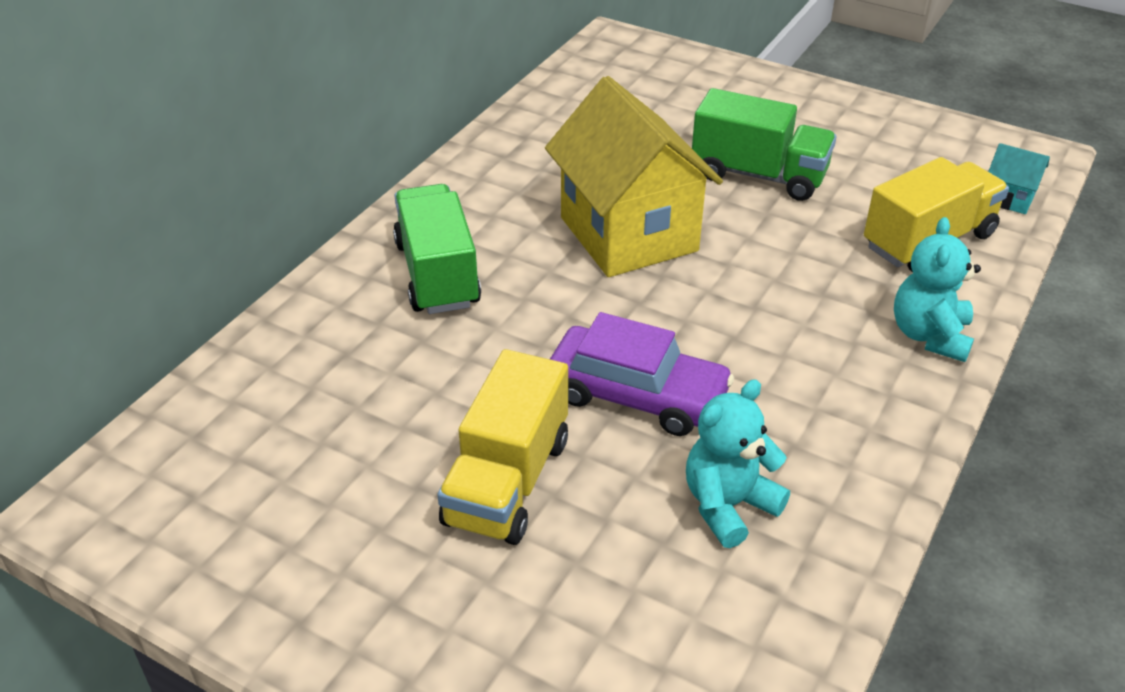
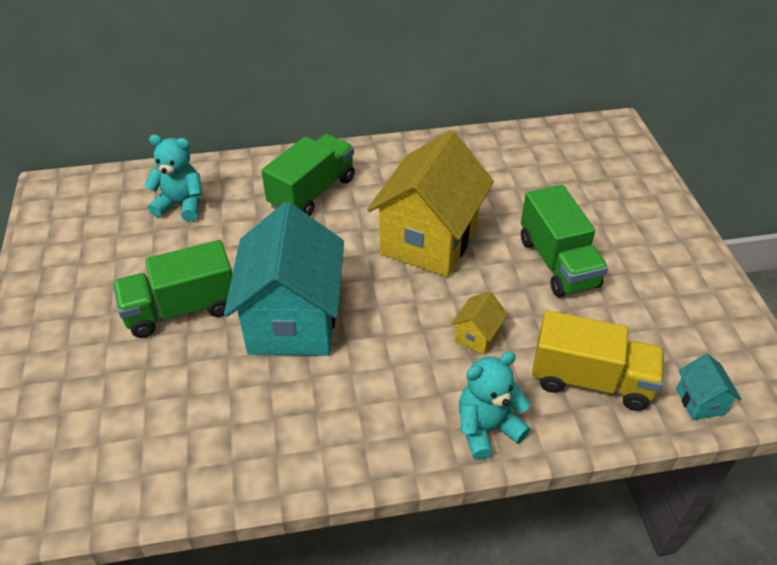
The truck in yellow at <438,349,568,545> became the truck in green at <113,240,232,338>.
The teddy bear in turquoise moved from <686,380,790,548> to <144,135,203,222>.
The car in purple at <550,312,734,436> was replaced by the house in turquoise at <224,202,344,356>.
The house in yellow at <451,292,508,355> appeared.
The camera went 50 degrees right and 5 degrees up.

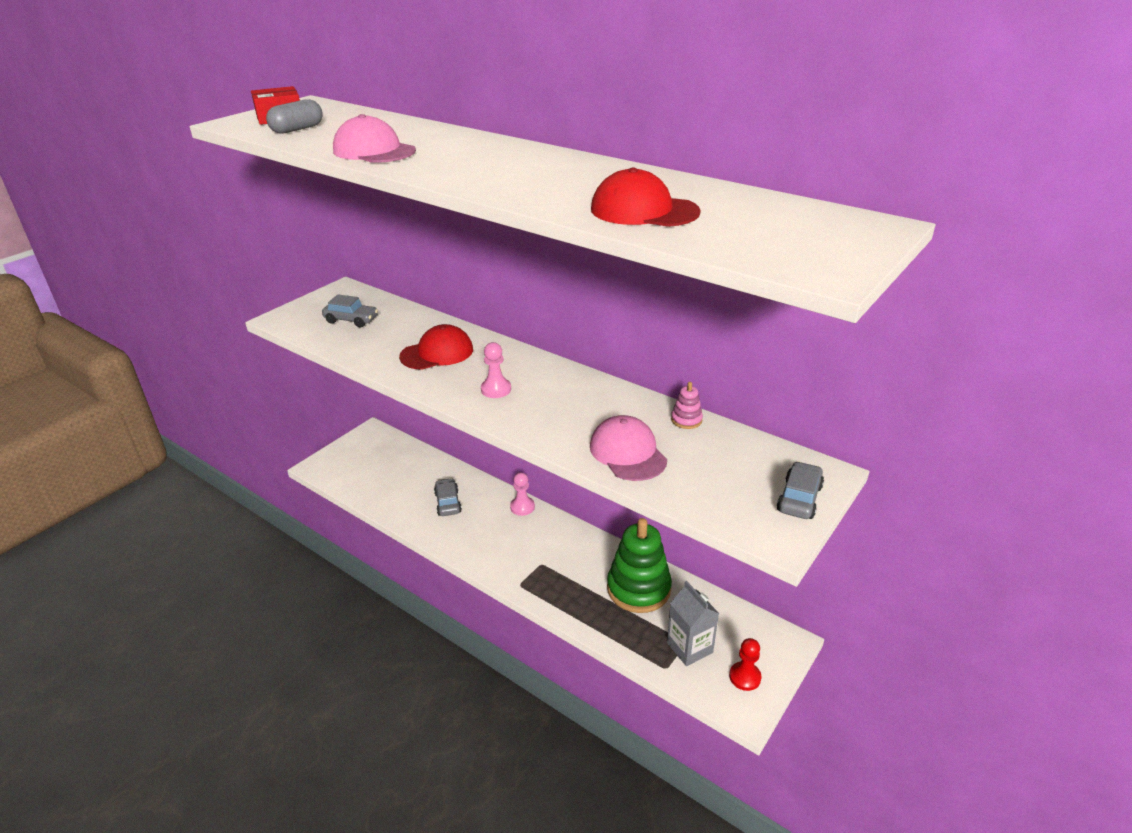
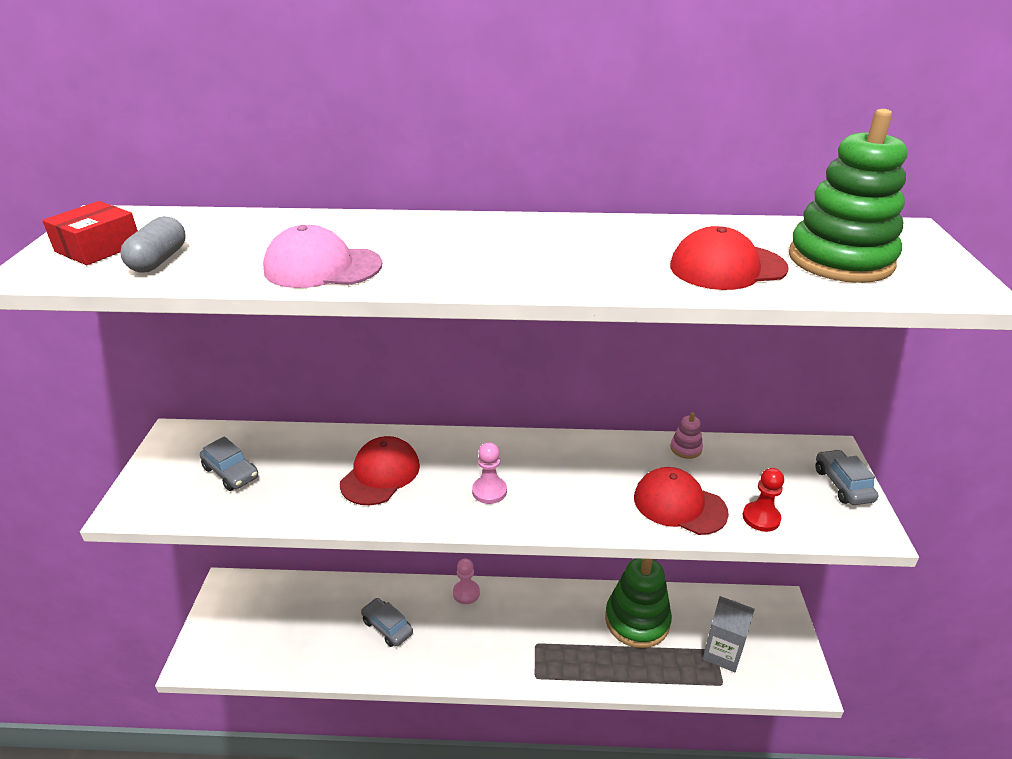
The car in grey at <322,294,378,327> turned 60 degrees clockwise.
The cap in pink at <590,415,667,481> became the cap in red at <634,467,729,535>.
The pawn in red moved from <729,638,762,691> to <743,468,784,532>.
The stacking toy in green at <789,109,908,283> appeared.
The camera went 35 degrees left and 0 degrees up.

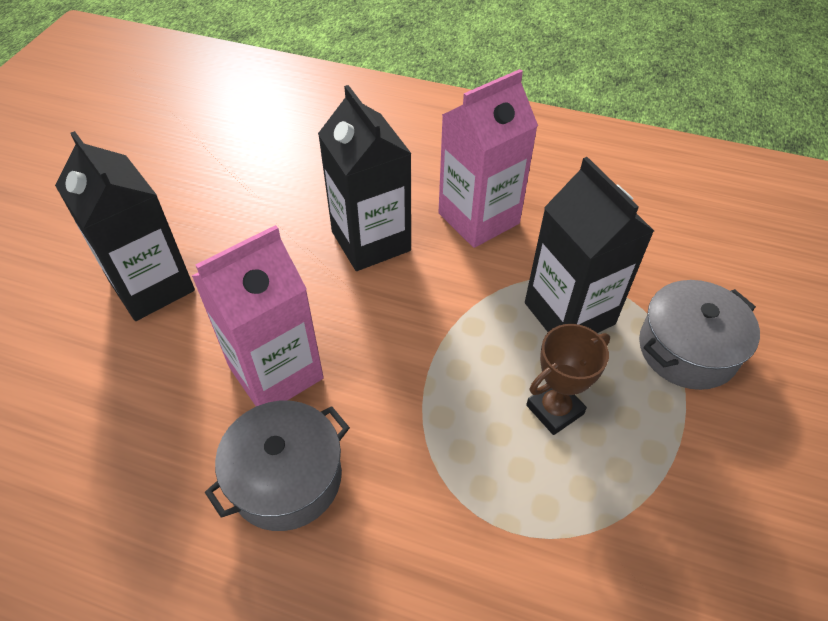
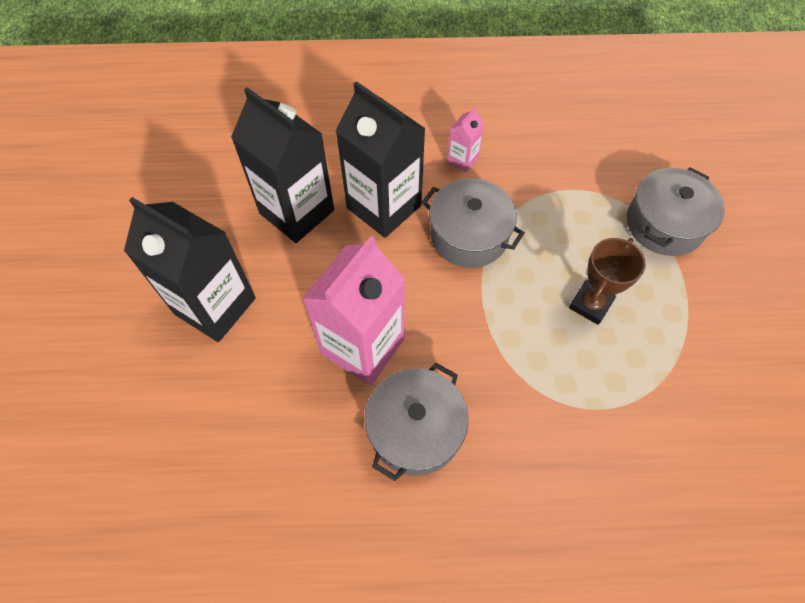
The carton in black moved from <525,157,654,333> to <231,87,334,243>.
The pot in grey at <422,178,525,268> appeared.
The carton in pink at <439,69,538,248> changed to 0.45 times the size.
The camera went 20 degrees left and 10 degrees up.

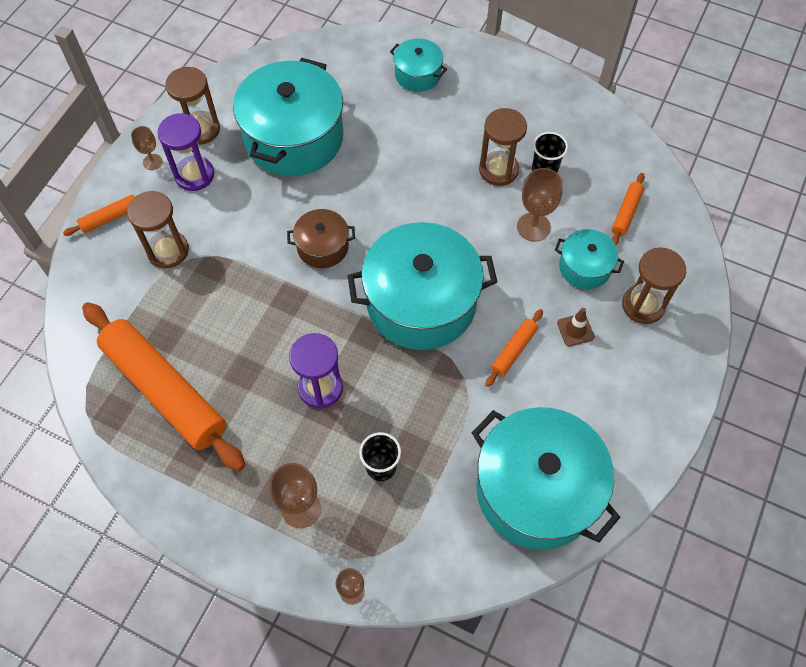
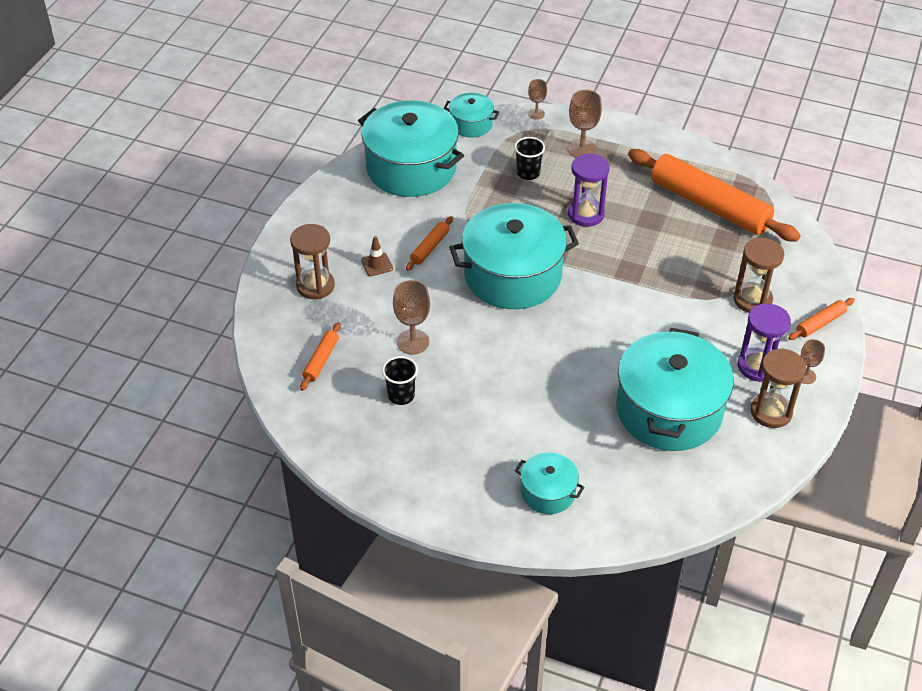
The pot in turquoise moved from <555,229,624,289> to <444,93,499,138>.
The pot in brown at <287,209,355,268> disappeared.
The hourglass in brown at <479,108,527,186> disappeared.
The camera went 175 degrees right and 15 degrees down.

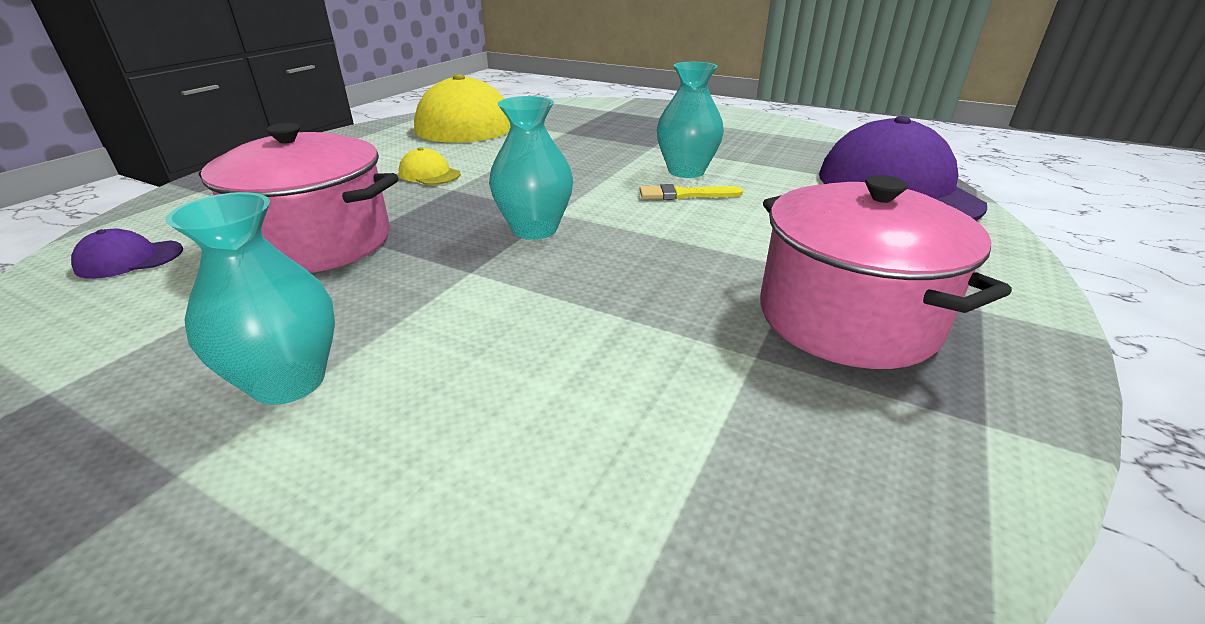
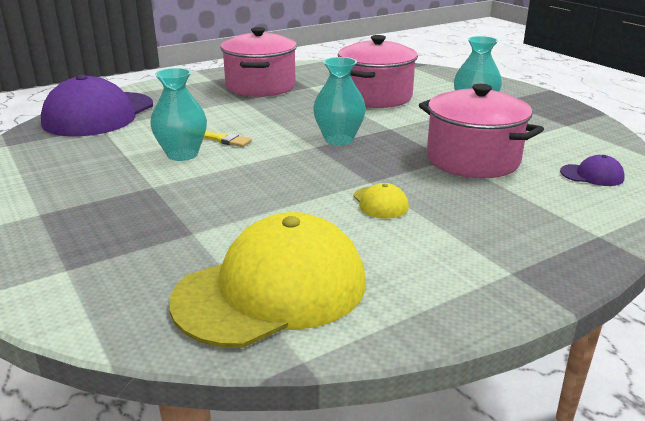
The pot in pink at <338,35,418,108> appeared.
The camera went 150 degrees left and 5 degrees down.

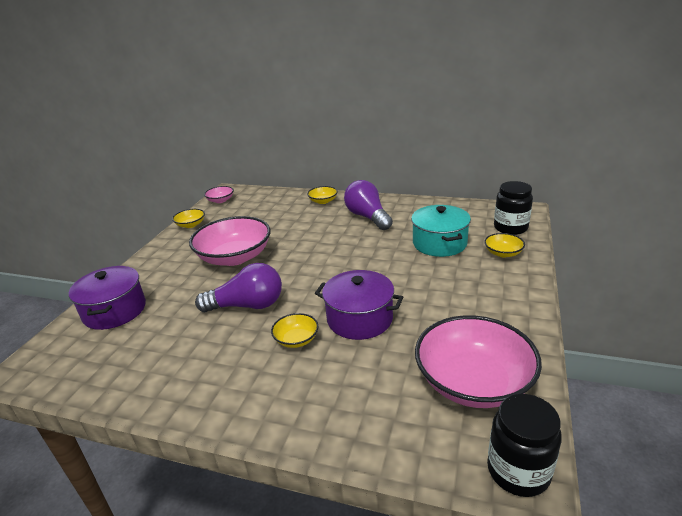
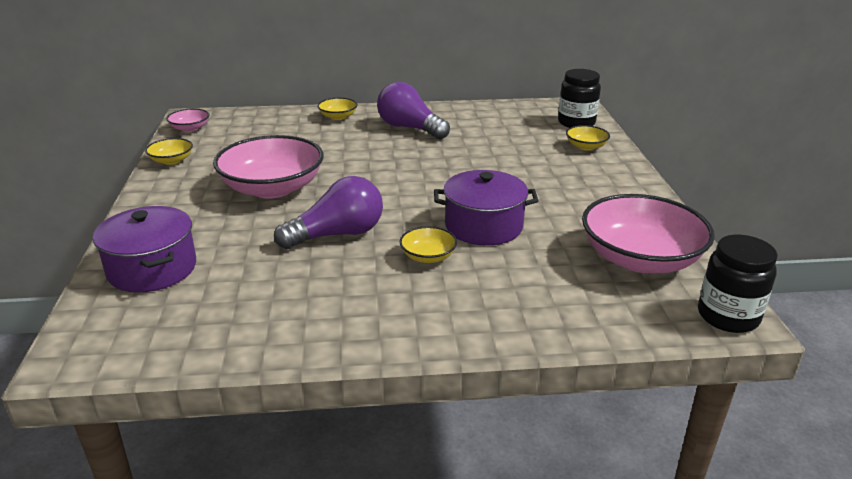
The pot in turquoise at <411,205,471,257> disappeared.
The camera went 25 degrees left and 0 degrees up.

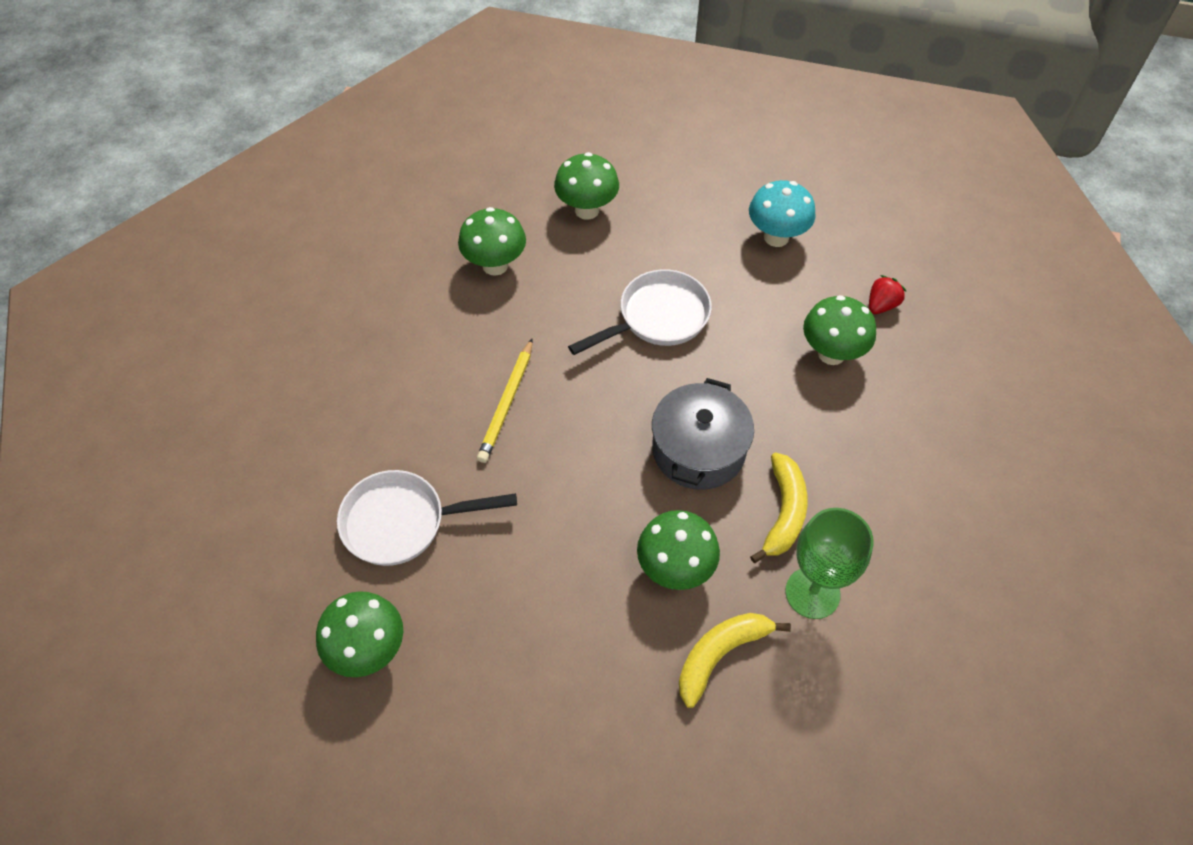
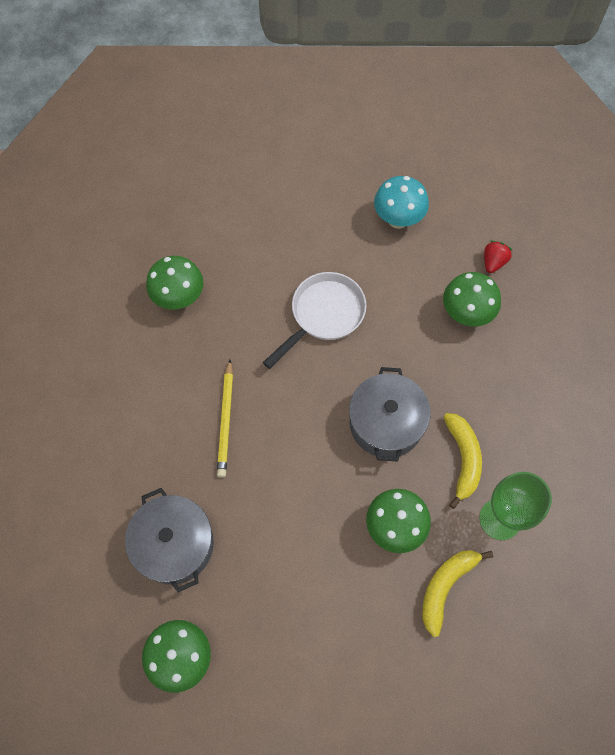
The pan in white at <337,470,517,566> was replaced by the pot in grey at <125,488,214,592>.
The mushroom in green at <554,152,619,220> disappeared.
The camera went 15 degrees left and 10 degrees up.

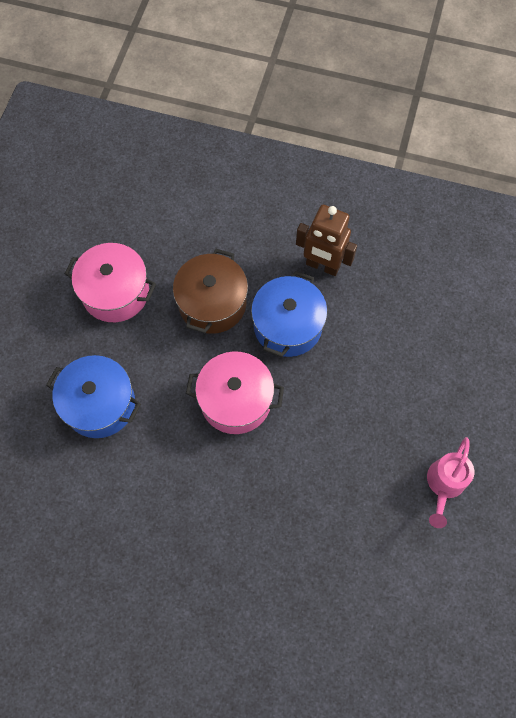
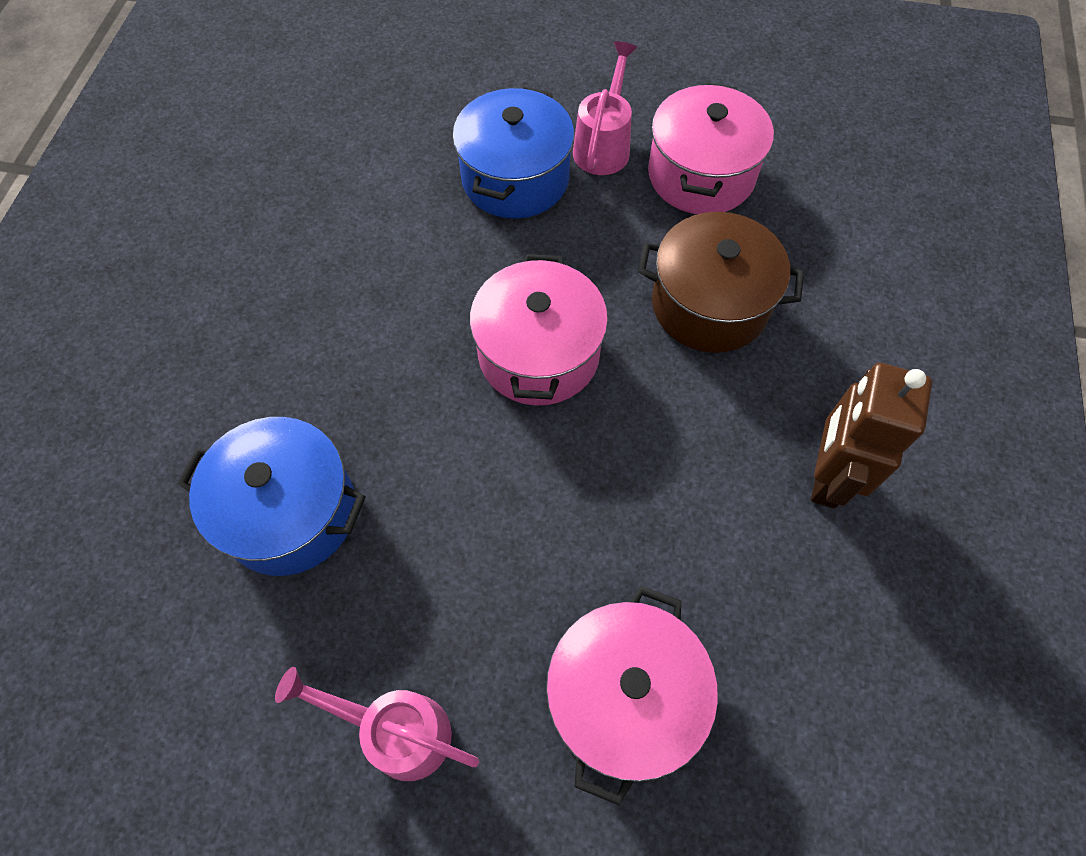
The pot in blue moved from <251,271,327,357> to <178,417,366,576>.
The pot in pink at <546,586,718,805> appeared.
The watering can in pink at <573,41,637,175> appeared.
The camera went 85 degrees right and 5 degrees down.

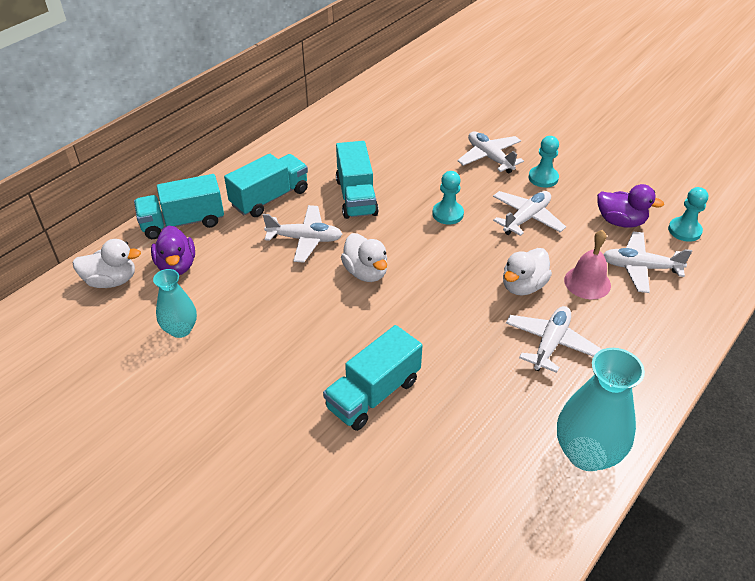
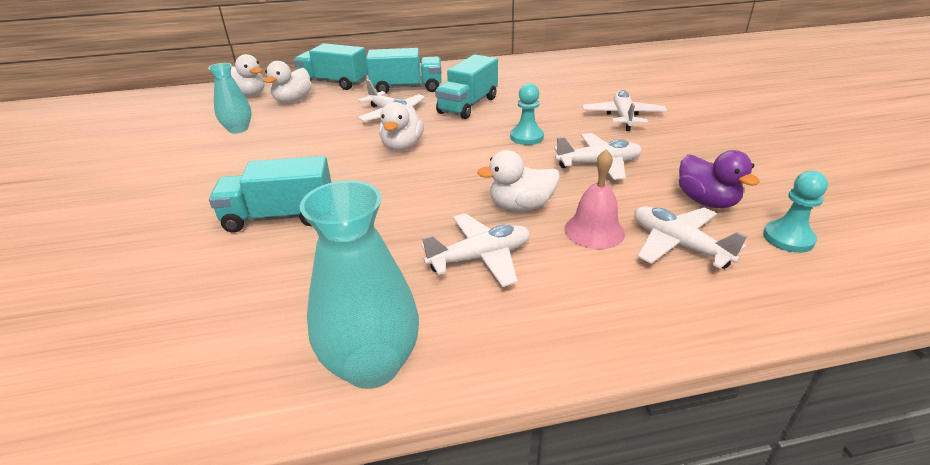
The duck in purple at <151,225,195,275> became the duck in white at <264,61,312,103>.
The pawn in turquoise at <528,136,559,188> disappeared.
The camera went 40 degrees right and 10 degrees down.

